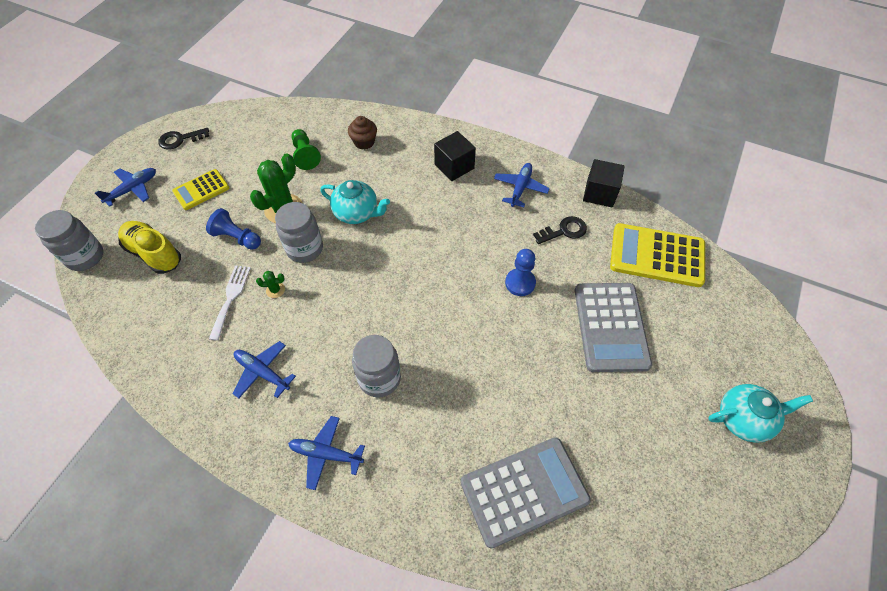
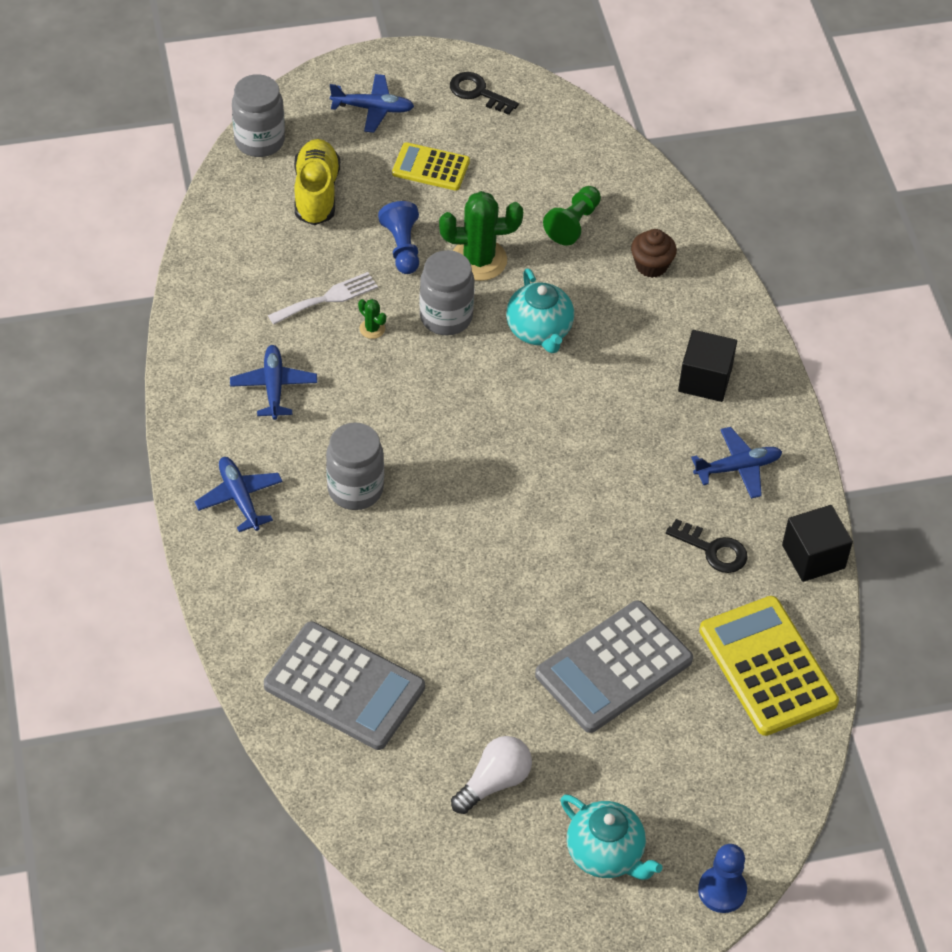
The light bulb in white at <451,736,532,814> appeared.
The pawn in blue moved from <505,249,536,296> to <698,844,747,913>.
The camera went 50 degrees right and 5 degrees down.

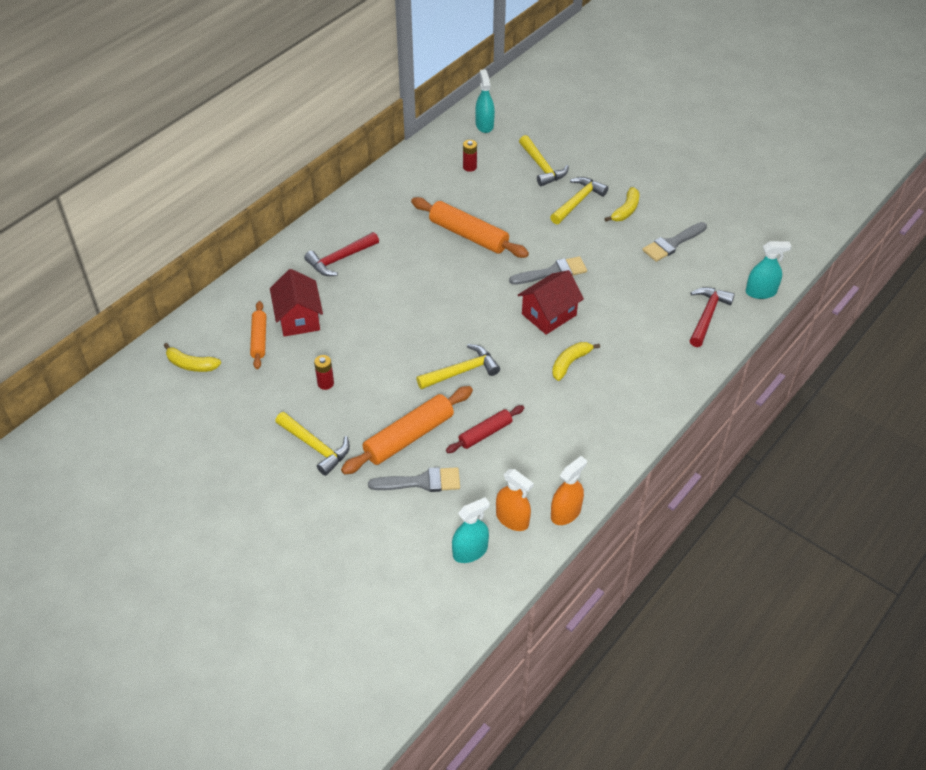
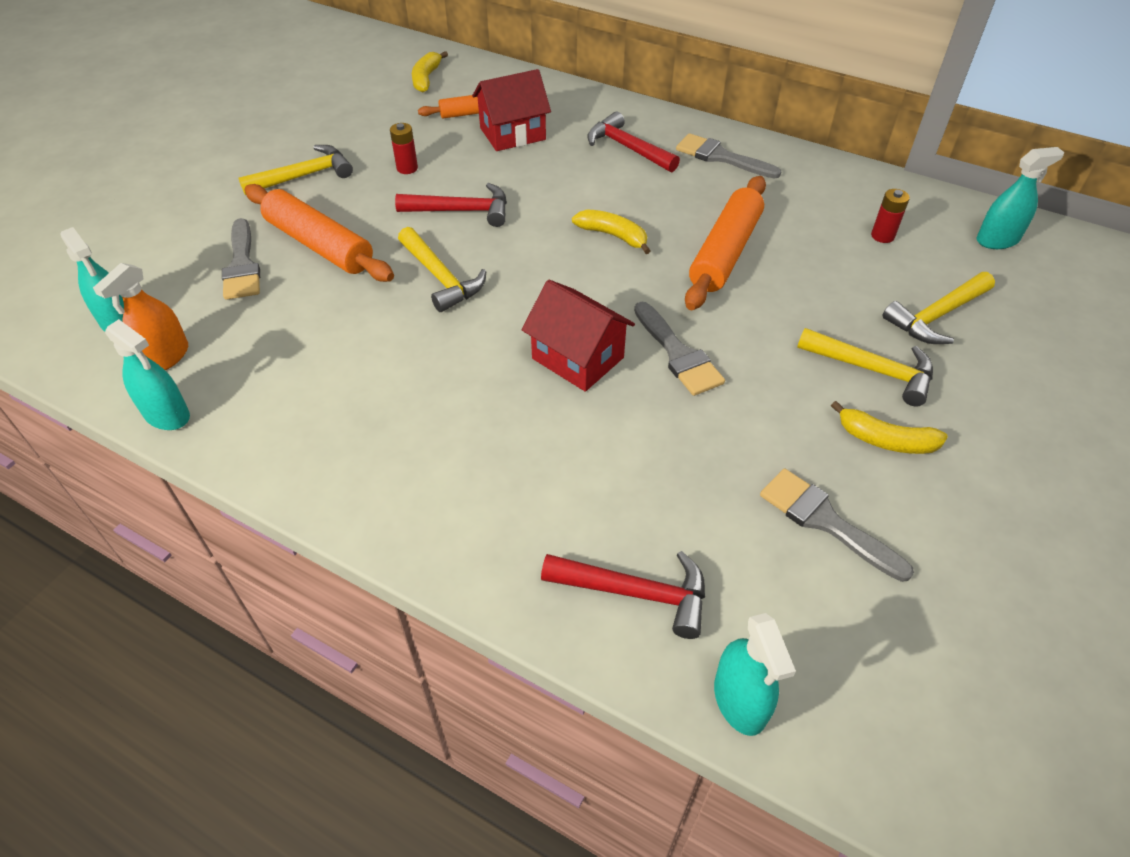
The spray bottle in orange at <551,456,587,525> became the spray bottle in turquoise at <105,319,190,430>.
The hammer in yellow at <275,412,350,476> turned 150 degrees counterclockwise.
The hammer in red at <395,183,507,227> appeared.
The banana in yellow moved from <552,342,600,381> to <572,209,651,254>.
The brush in grey at <676,133,781,179> appeared.
The rolling pin in red at <446,405,524,453> disappeared.
The camera went 80 degrees right and 0 degrees up.

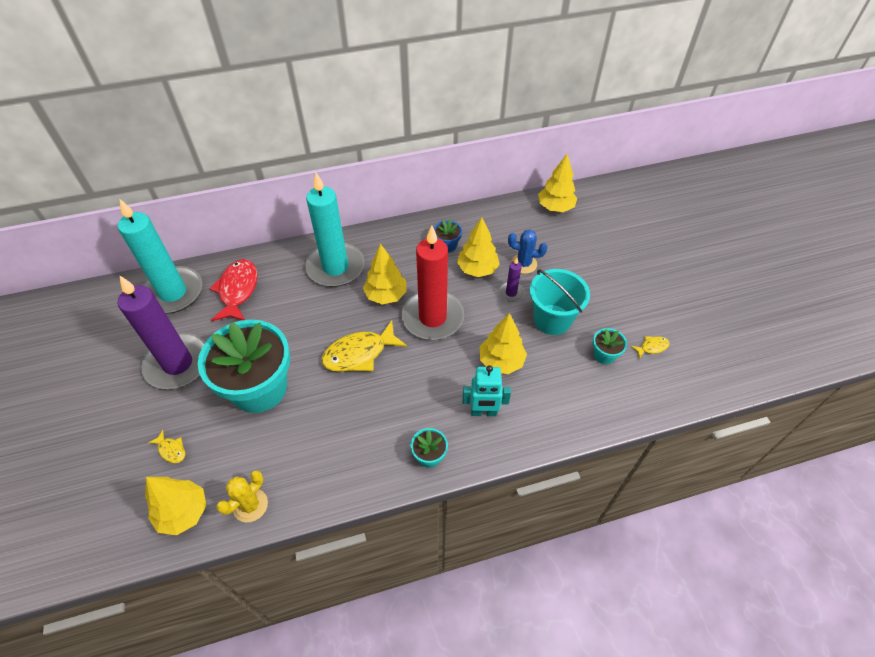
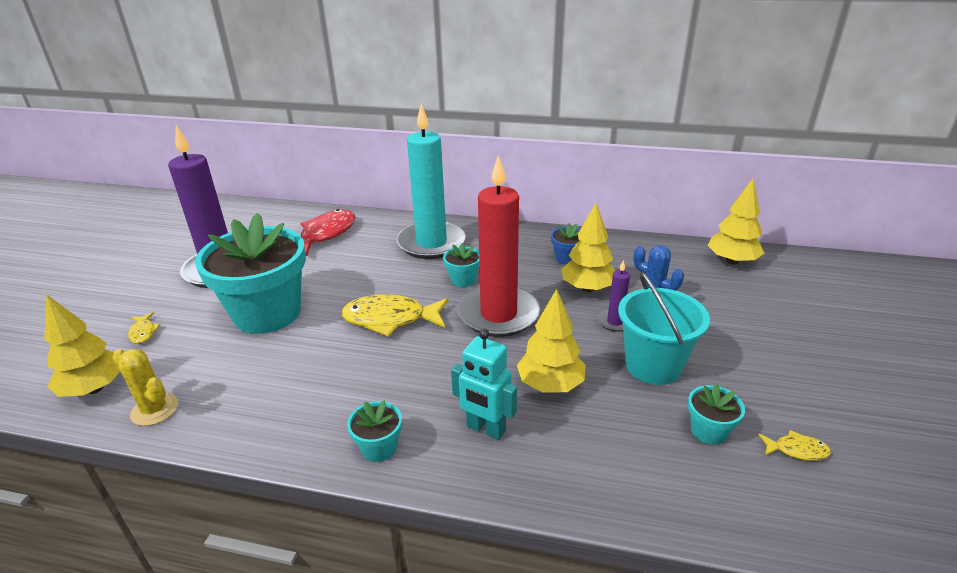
The cactus in yellow at <216,470,268,522> turned 60 degrees clockwise.
The tree in yellow at <363,244,407,304> was replaced by the flower pot in turquoise at <443,243,479,287>.
The candle in turquoise at <118,199,202,314> disappeared.
The camera went 30 degrees right and 20 degrees down.

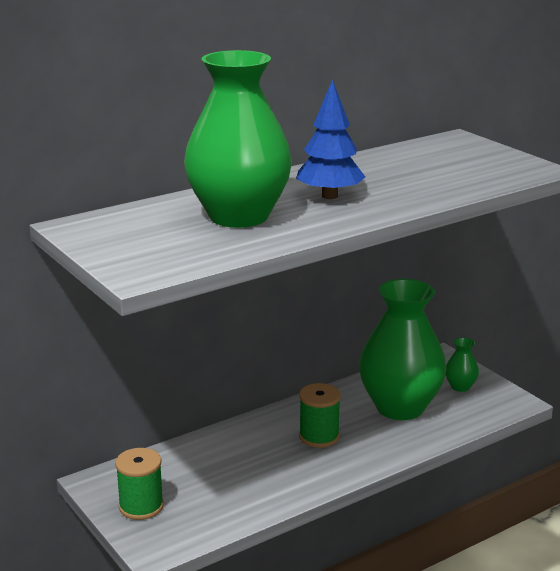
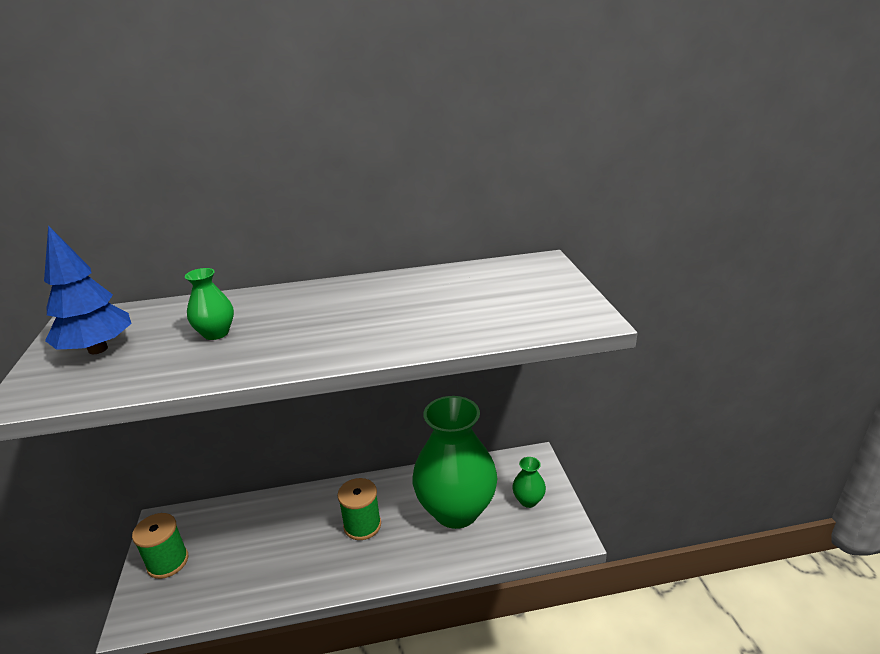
The tree in blue moved from <296,80,365,199> to <44,225,132,354>.
The vase in green at <184,50,292,228> changed to 0.40 times the size.
The camera went 25 degrees right and 5 degrees up.

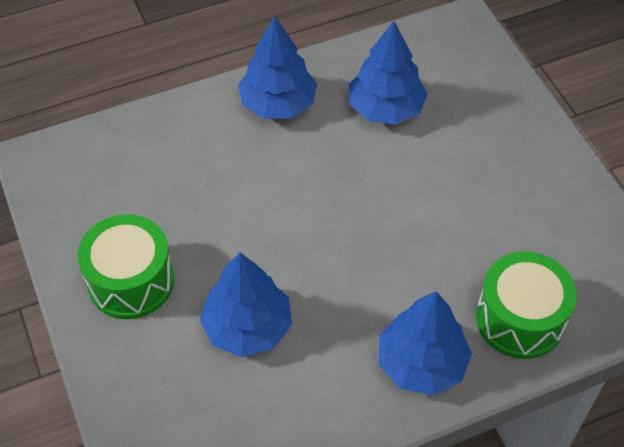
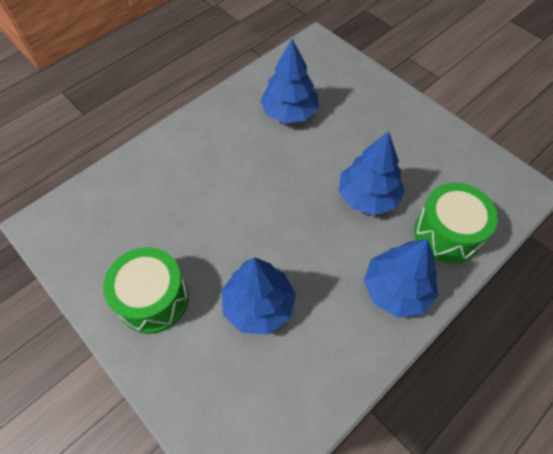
The tree in blue moved from <238,16,317,119> to <339,131,405,215>.
The camera went 20 degrees left and 5 degrees up.

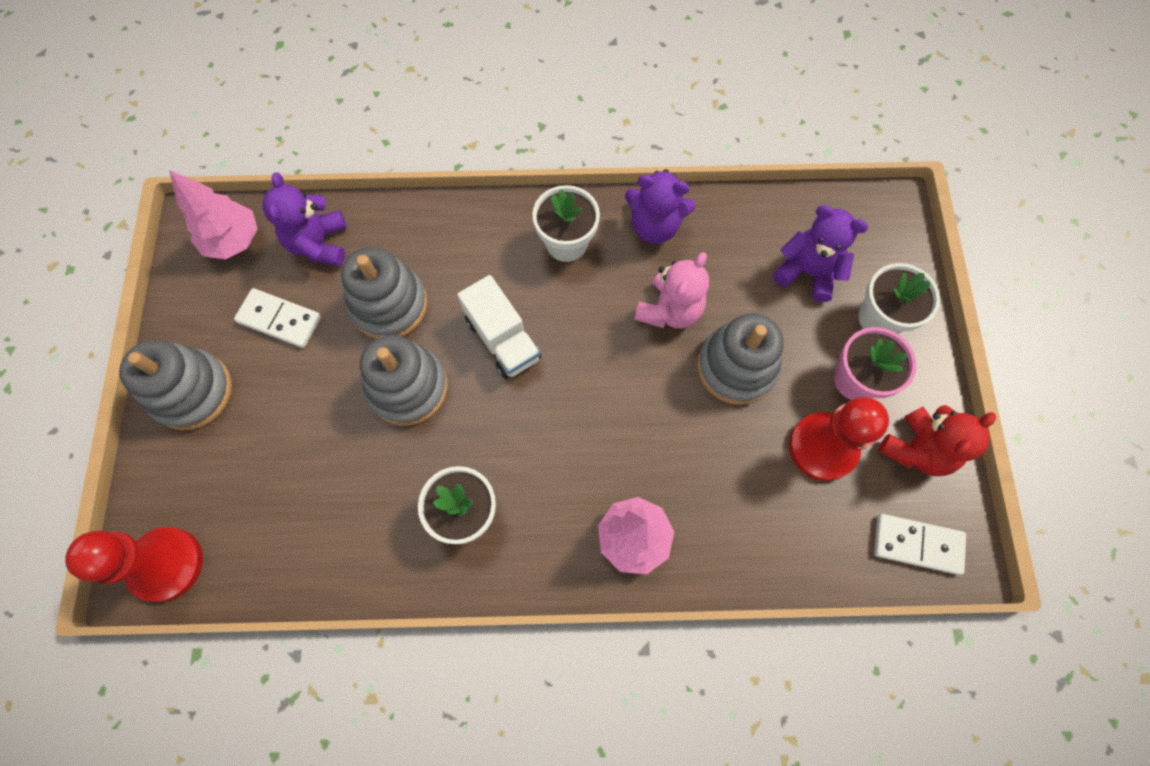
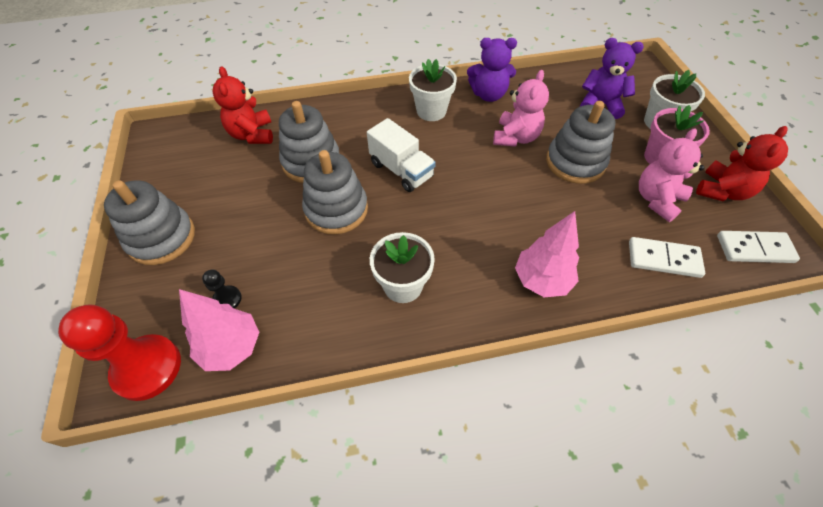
The tree in pink moved from <169,170,258,259> to <179,289,259,371>.
The pawn in black at <202,270,242,309> appeared.
The teddy bear in purple at <262,173,347,266> became the teddy bear in red at <212,66,273,144>.
The domino in white moved from <234,288,321,348> to <629,237,705,278>.
The pawn in red at <789,397,889,481> was replaced by the teddy bear in pink at <639,128,704,222>.
The camera went 10 degrees left and 15 degrees down.

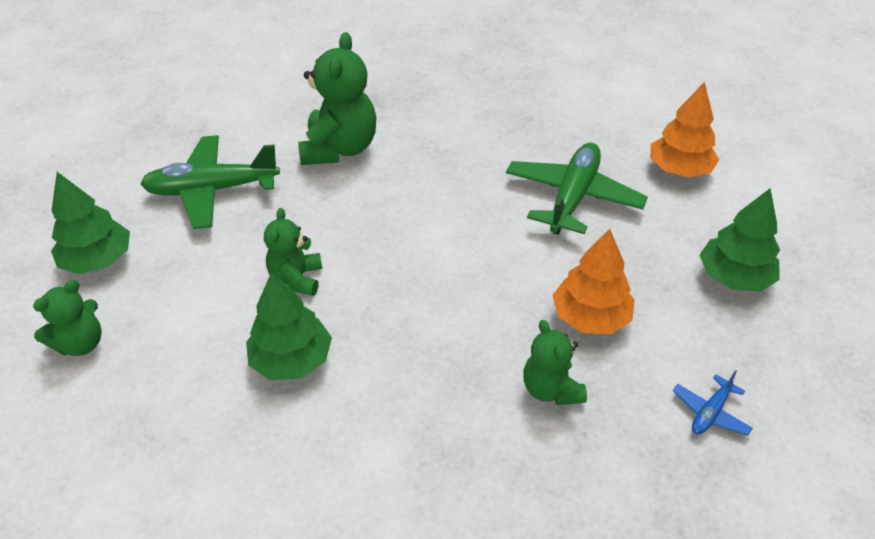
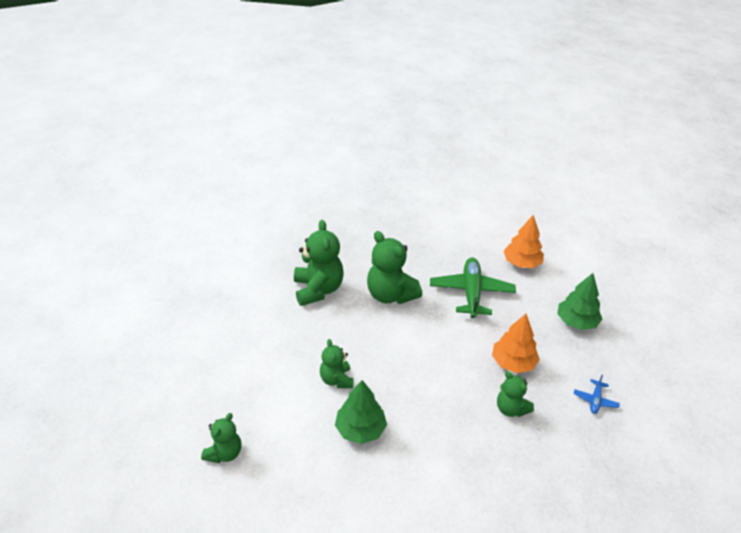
The teddy bear in green at <367,231,422,304> appeared.
The tree in green at <51,172,130,274> disappeared.
The plane in green at <140,135,280,229> disappeared.
The camera went 20 degrees left and 5 degrees down.

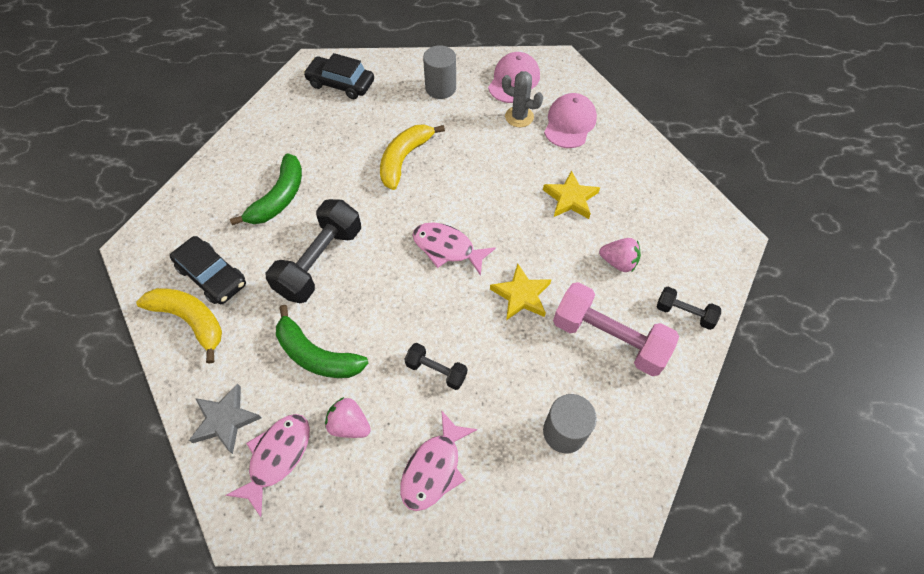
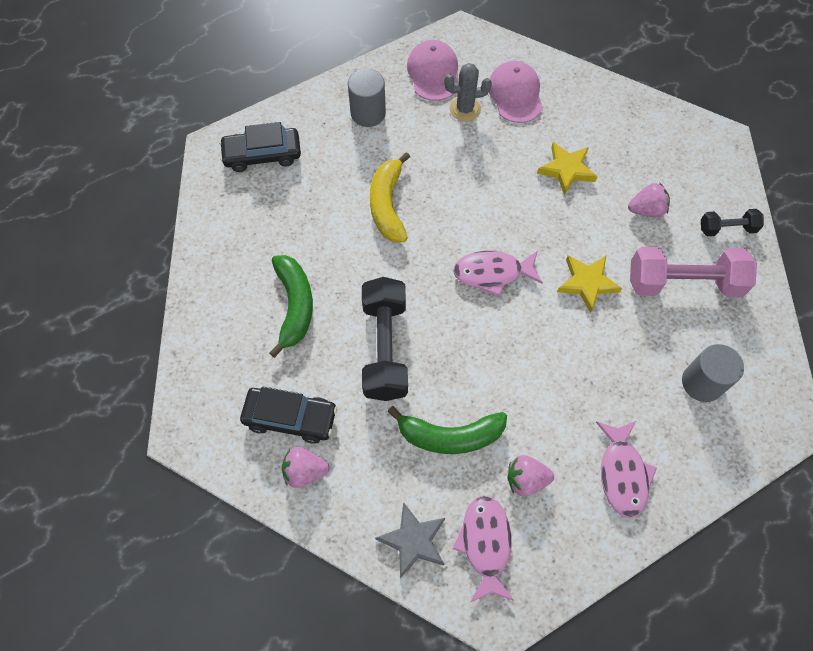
The banana in yellow at <136,288,222,364> was replaced by the strawberry in pink at <282,447,329,488>.
The dumbbell in black at <404,343,467,390> disappeared.
The camera went 30 degrees left and 5 degrees up.

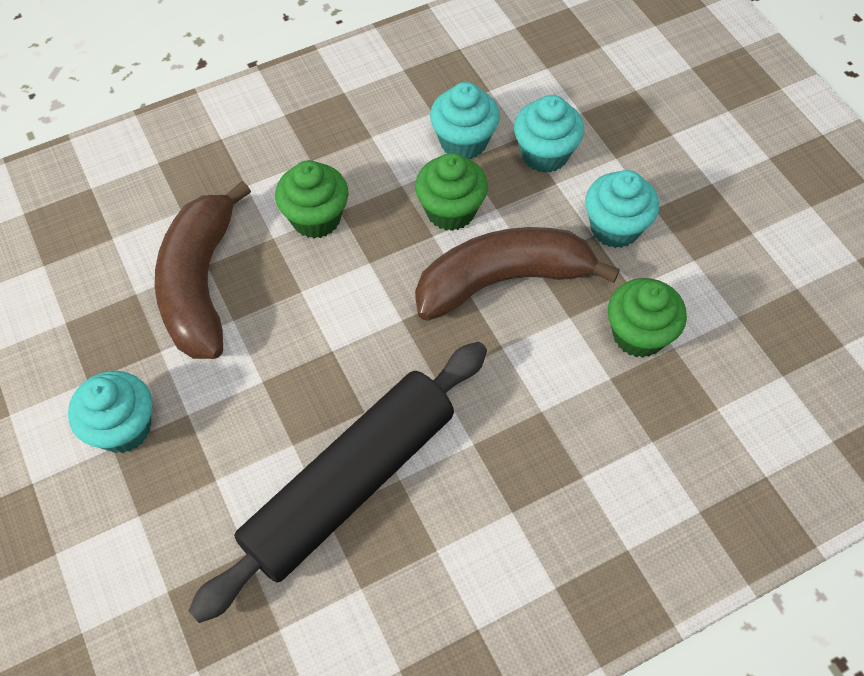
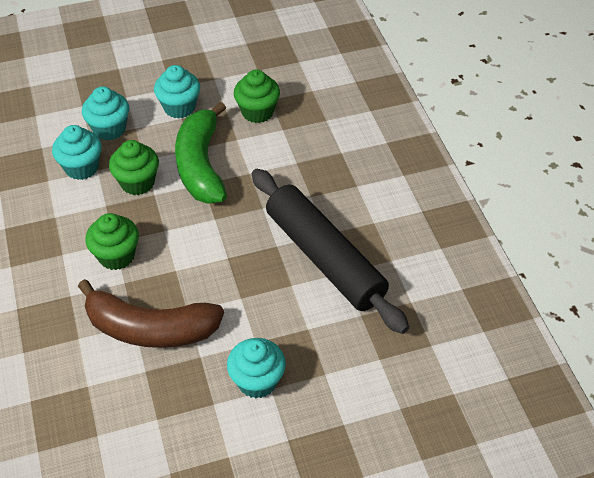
The banana in brown at <415,227,620,321> became the banana in green at <175,102,227,204>.
The camera went 80 degrees left and 10 degrees down.

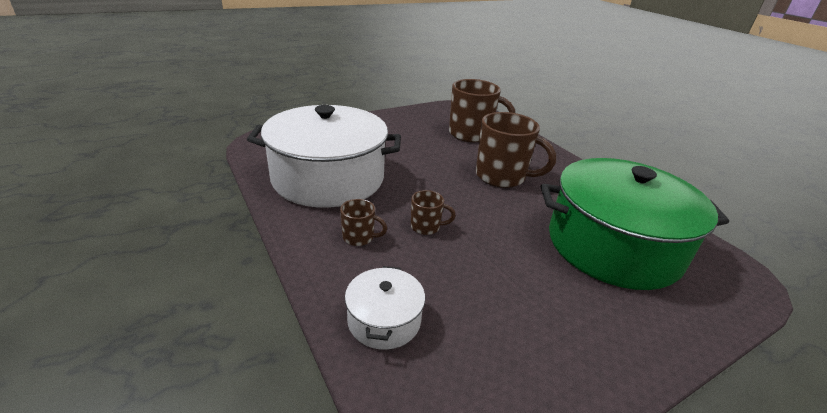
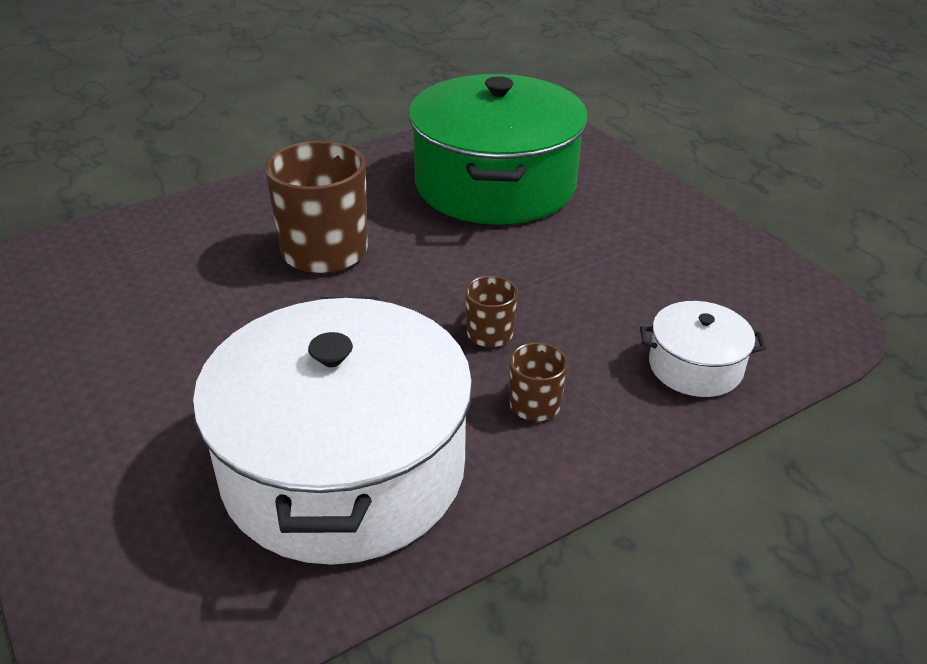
The mug in brown at <449,79,515,142> disappeared.
The camera went 90 degrees left and 5 degrees up.

